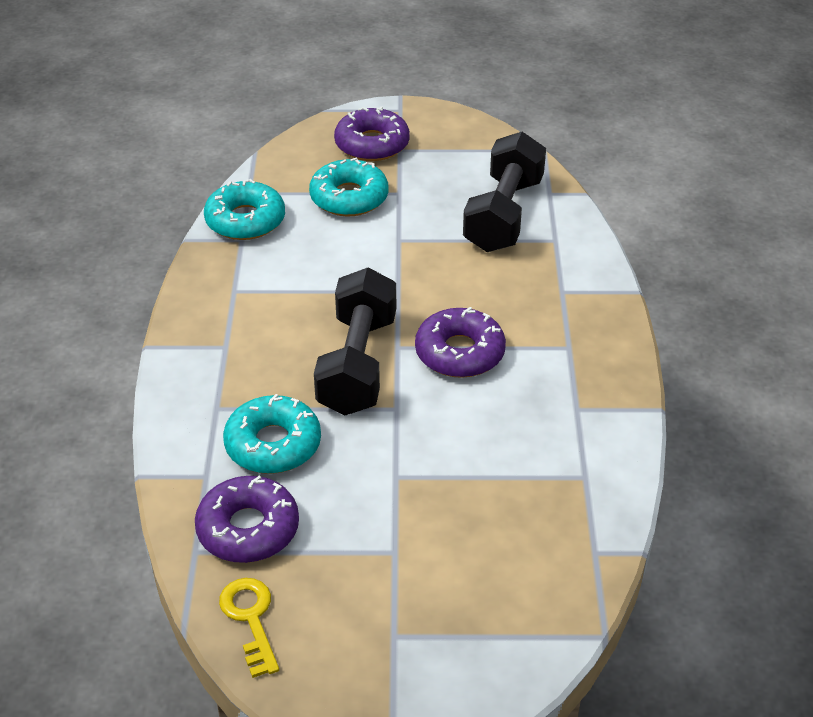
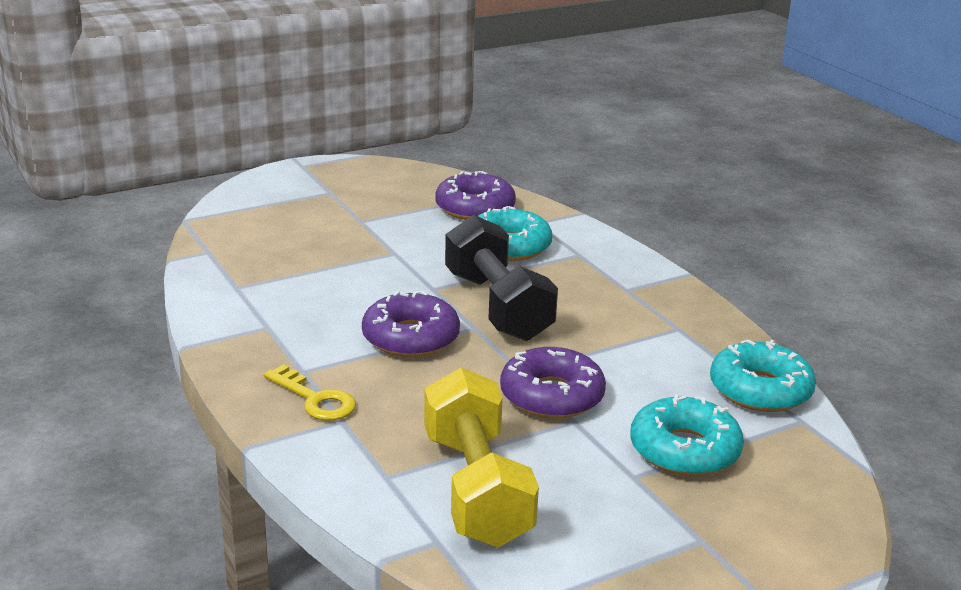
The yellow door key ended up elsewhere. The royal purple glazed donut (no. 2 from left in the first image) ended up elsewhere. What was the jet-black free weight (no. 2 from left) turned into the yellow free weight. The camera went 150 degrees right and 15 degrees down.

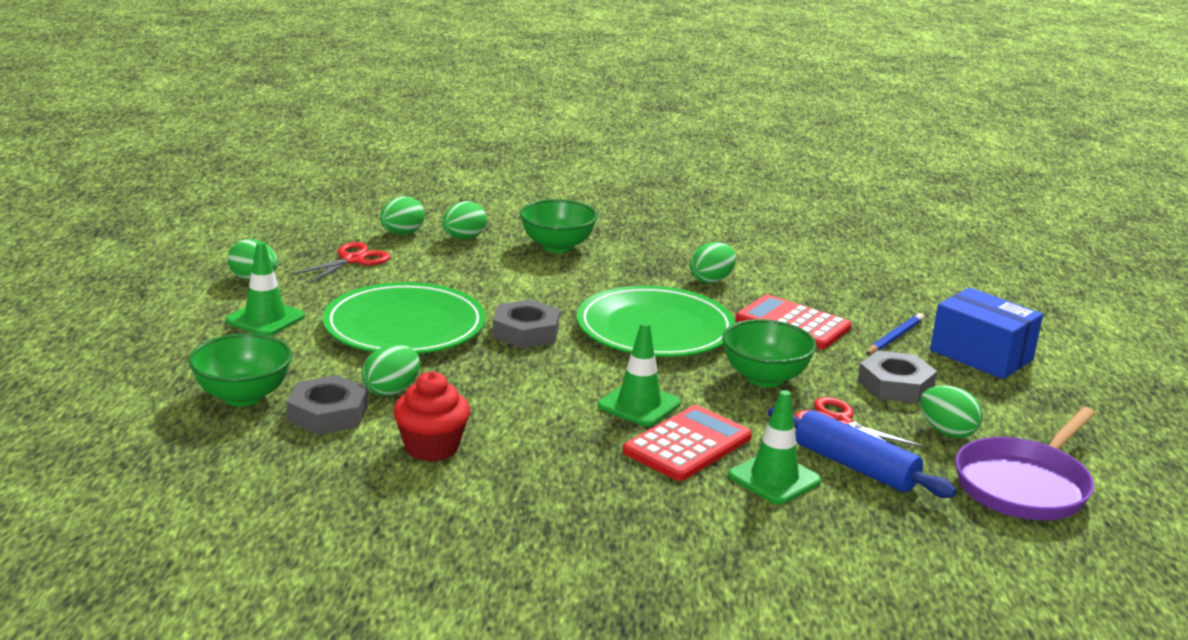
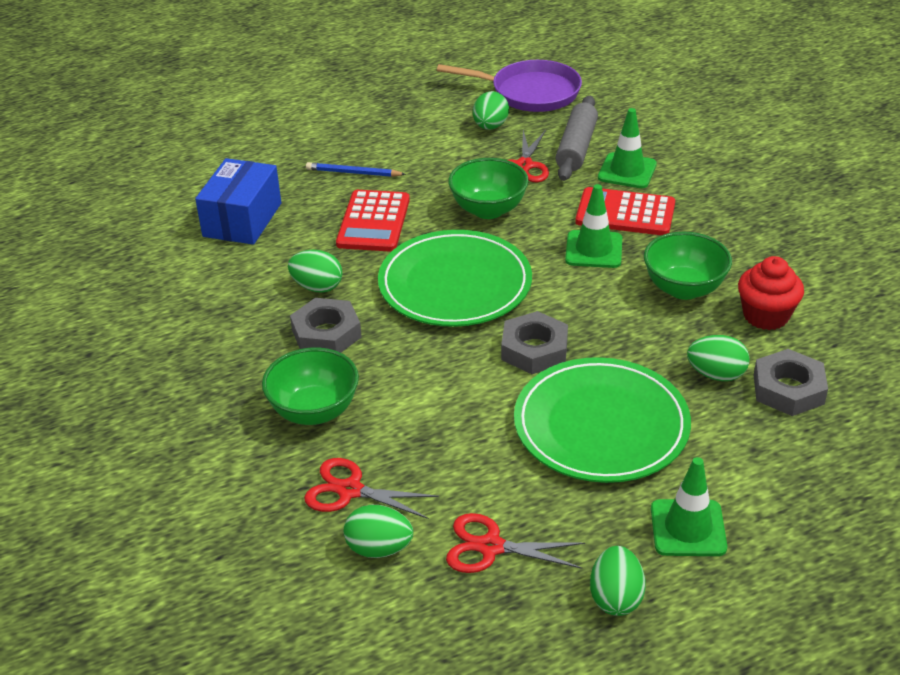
The green bowl (no. 1 from left in the first image) ended up elsewhere. The gray hexagon nut (no. 3 from left in the first image) ended up elsewhere. The cobalt package ended up elsewhere. Where the green toy egg (no. 4 from left) stood, the crimson scissors (no. 1 from left) came to stand. What was the cobalt pastry roller turned into the gray pastry roller. The camera went 115 degrees left and 15 degrees up.

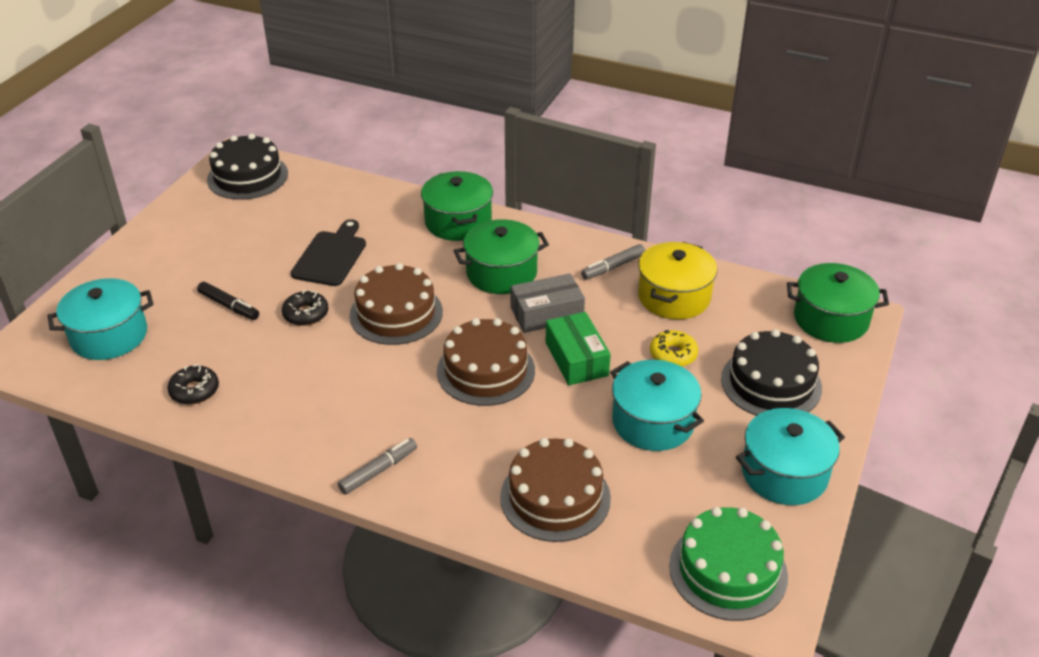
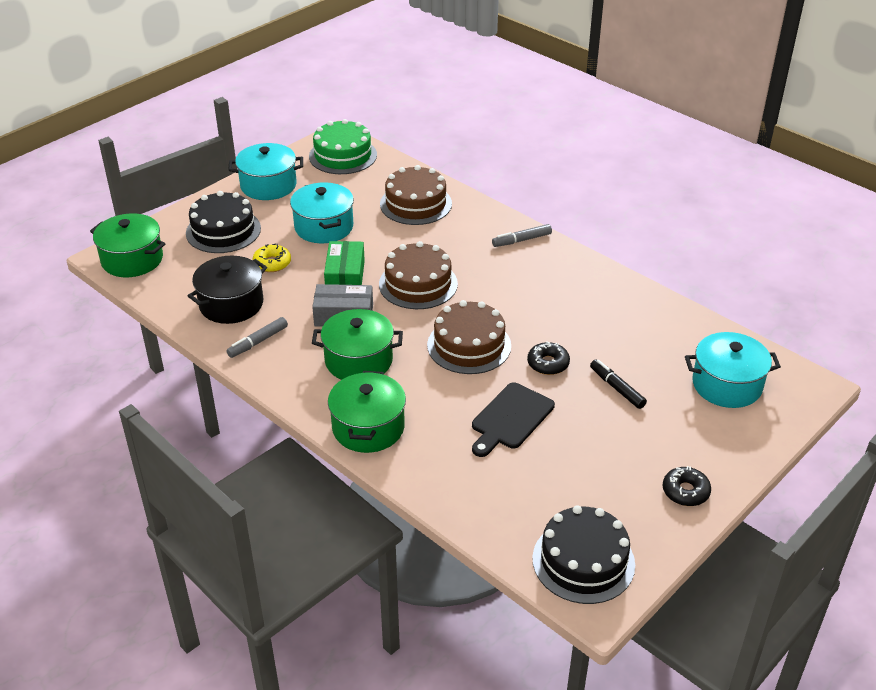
The jet-black glazed donut (no. 1 from left in the first image) ended up elsewhere. What was the yellow cooking pot turned into the jet-black cooking pot. The gray marker (no. 2 from left in the first image) ended up facing another way, 150 degrees clockwise from before. The camera went 160 degrees left and 0 degrees up.

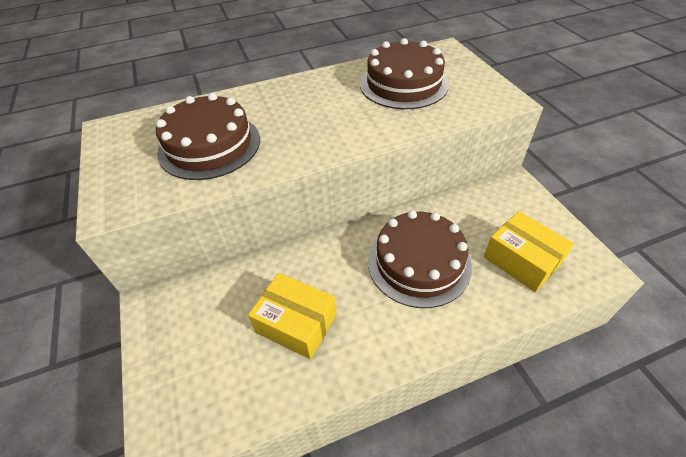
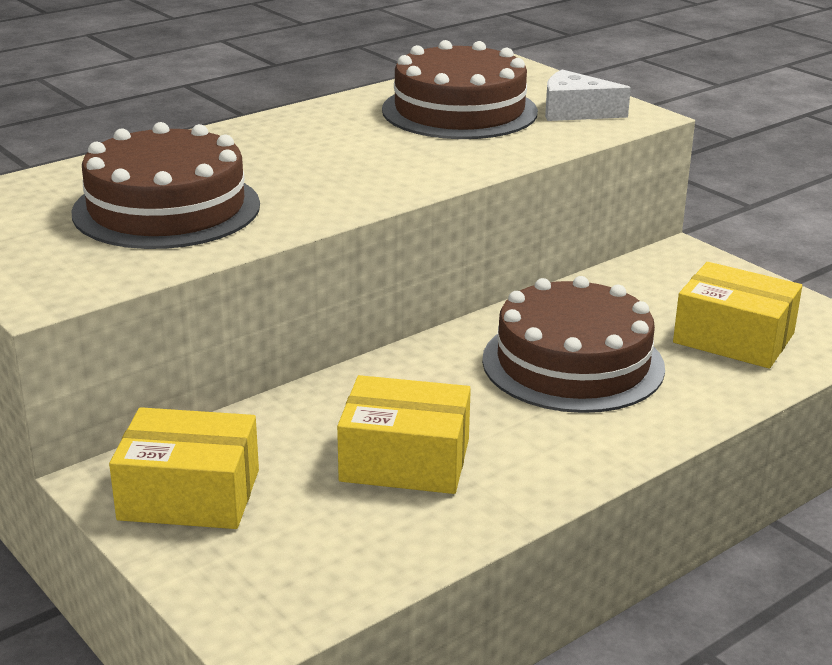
The second view gained the yellow package (no. 1 from left). The second view gained the pure white cheese. The camera went 20 degrees left and 20 degrees down.

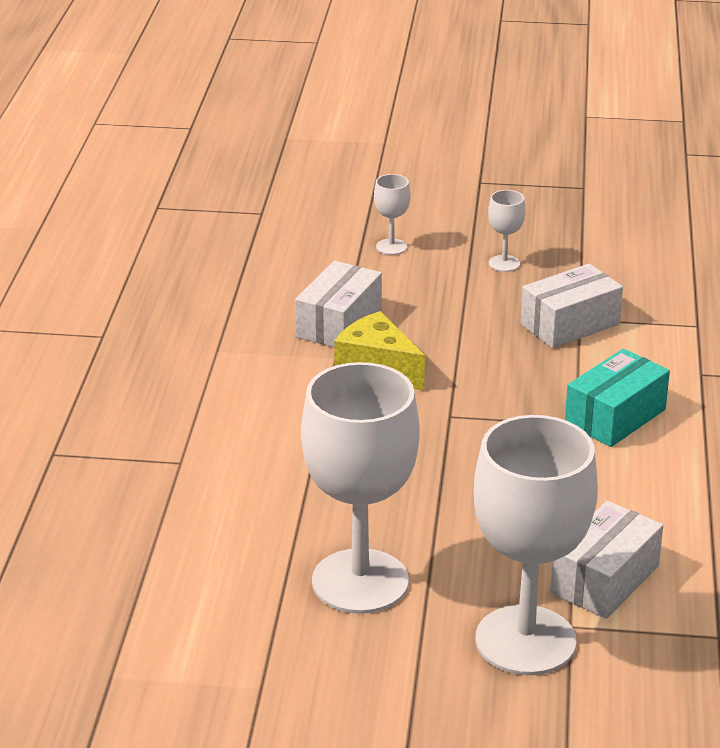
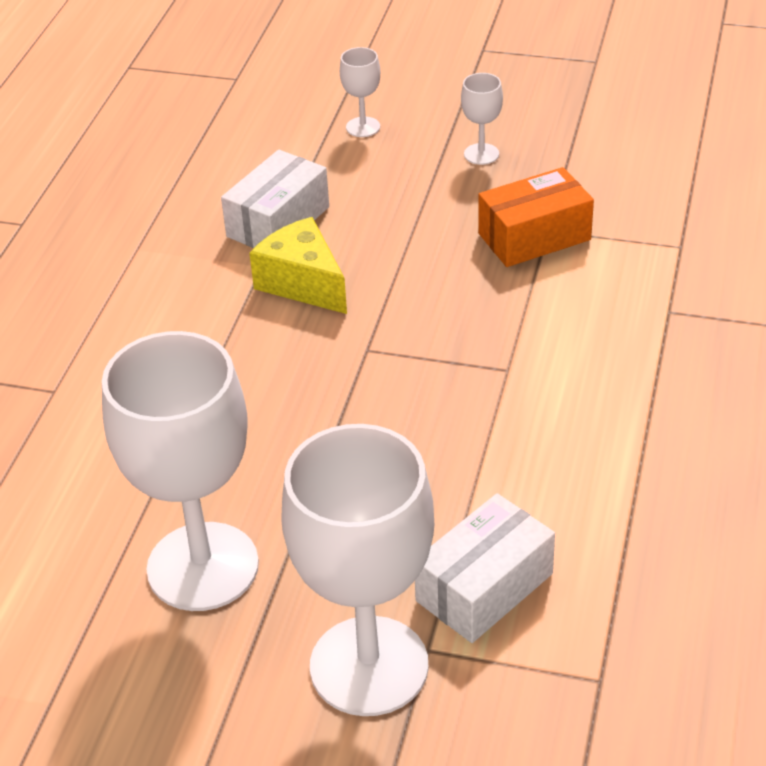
The second view lost the aqua package. What was the pure white package (no. 2 from left) turned into the orange-coloured package. The camera went 10 degrees right and 10 degrees up.

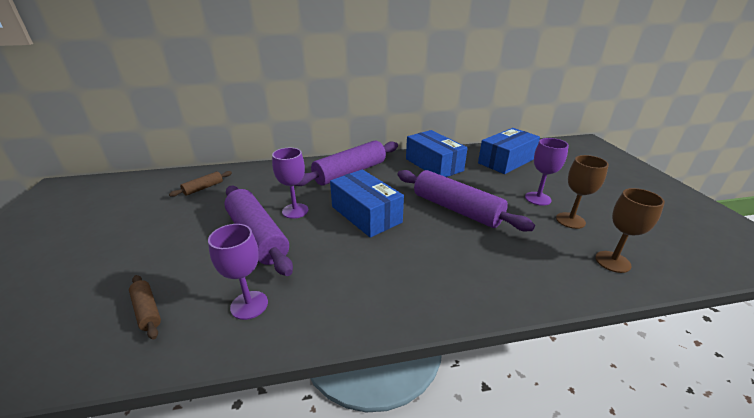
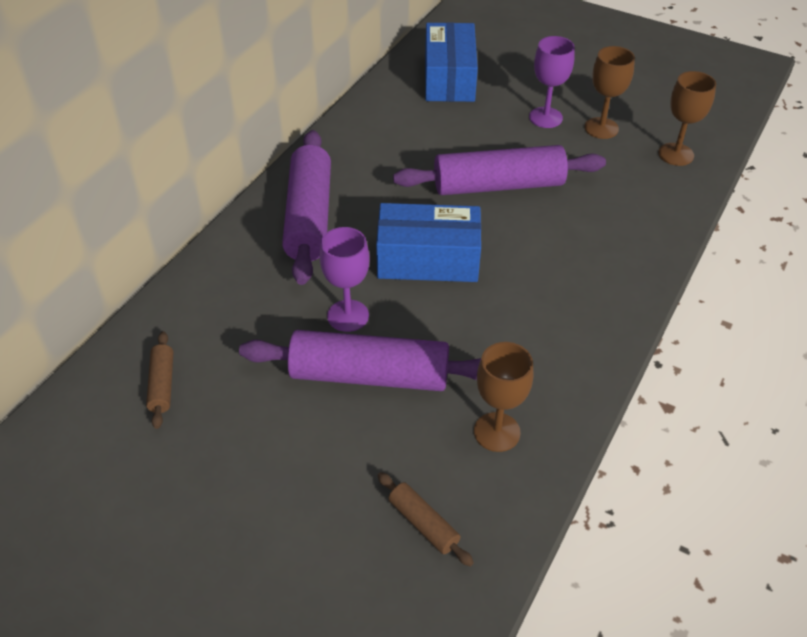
The second view lost the cobalt package (no. 2 from left). What was the royal purple goblet (no. 1 from left) turned into the brown goblet (no. 1 from left). The brown pastry roller (no. 1 from left in the first image) ended up facing another way, 45 degrees clockwise from before. The camera went 50 degrees left and 15 degrees up.

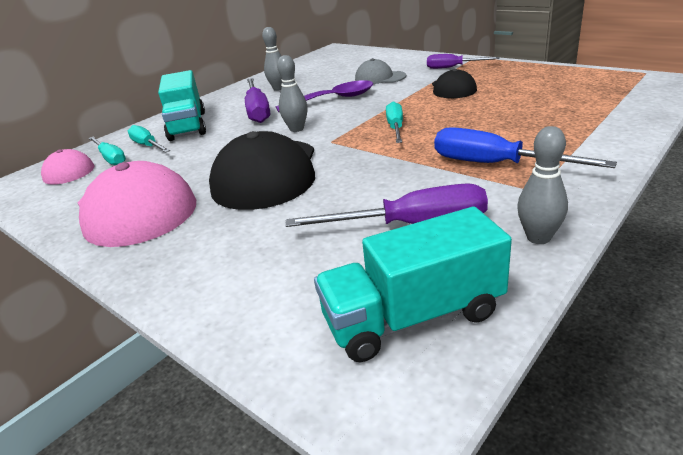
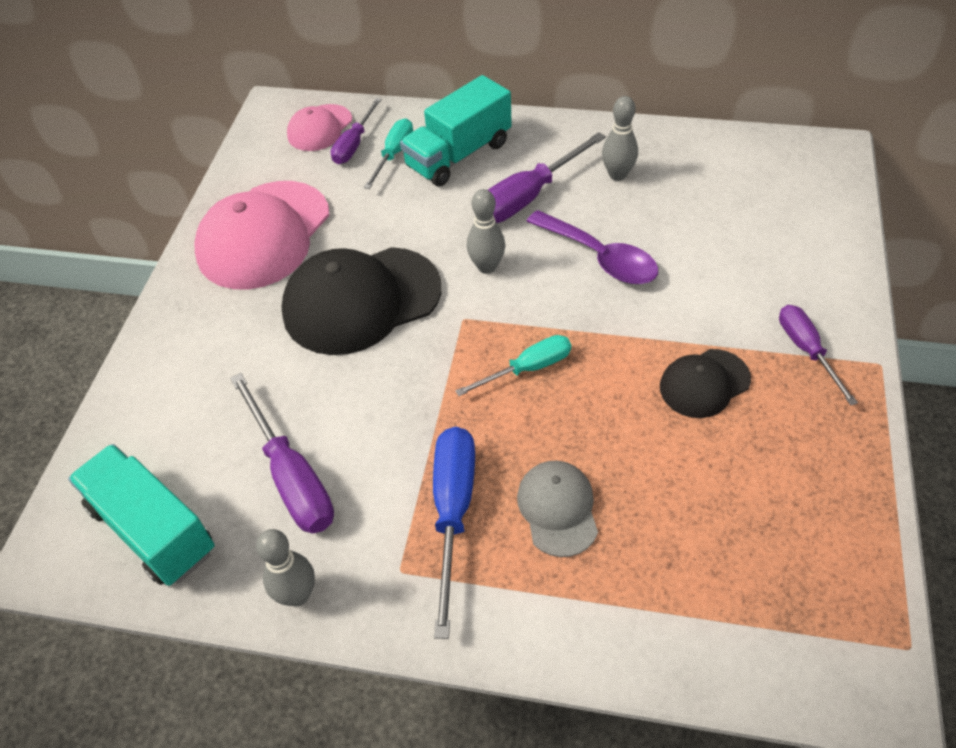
The gray peaked cap ended up elsewhere. What was the aqua screwdriver (no. 1 from left) turned into the royal purple screwdriver (no. 2 from left). The camera went 60 degrees right and 20 degrees up.

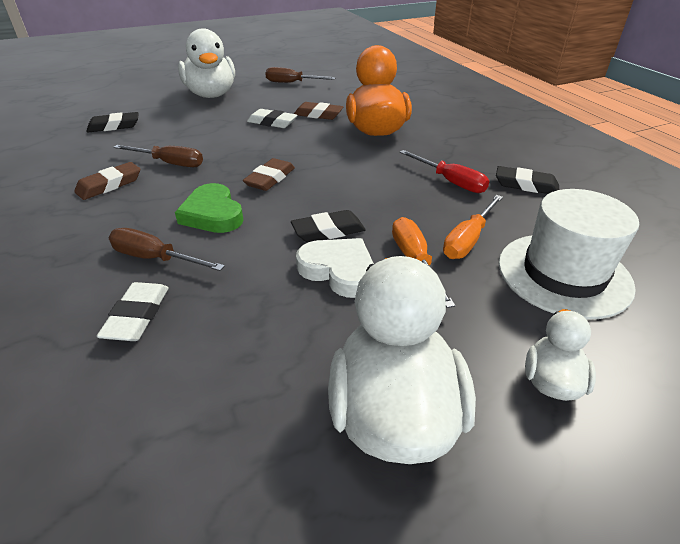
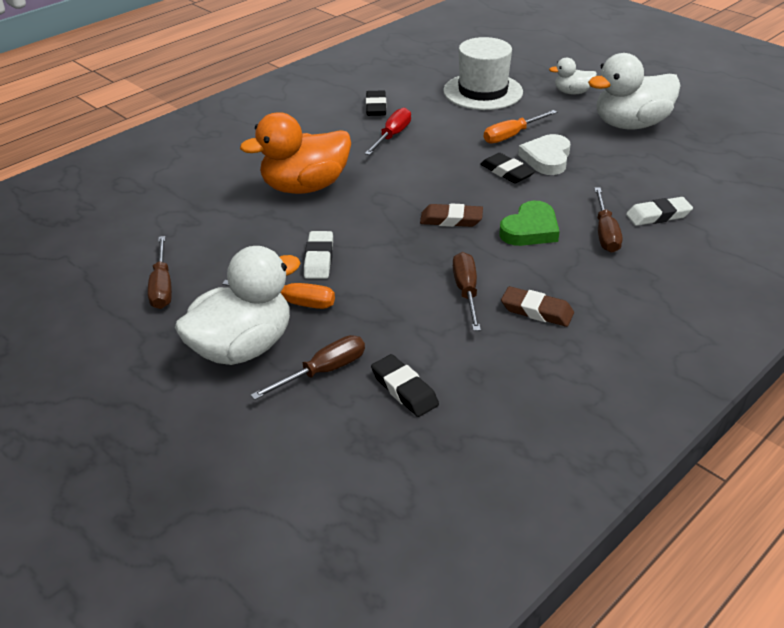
The second view lost the brown pencil eraser (no. 3 from left). The second view gained the brown screwdriver (no. 2 from left). The orange-coloured screwdriver (no. 2 from left in the first image) ended up elsewhere. The camera went 110 degrees left and 0 degrees up.

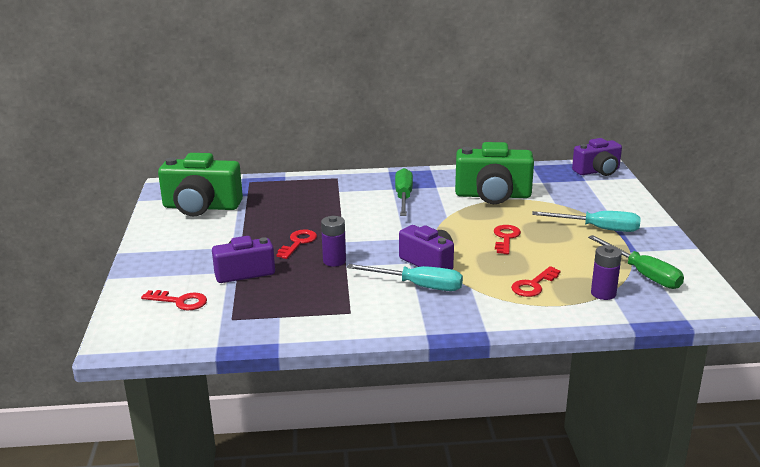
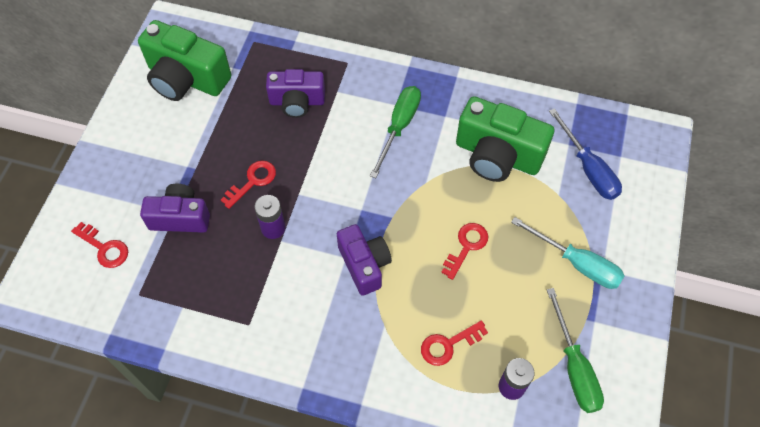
The second view lost the aqua screwdriver (no. 1 from left). The second view gained the cobalt screwdriver. The royal purple compact camera (no. 3 from left in the first image) ended up elsewhere. The camera went 20 degrees right and 35 degrees up.

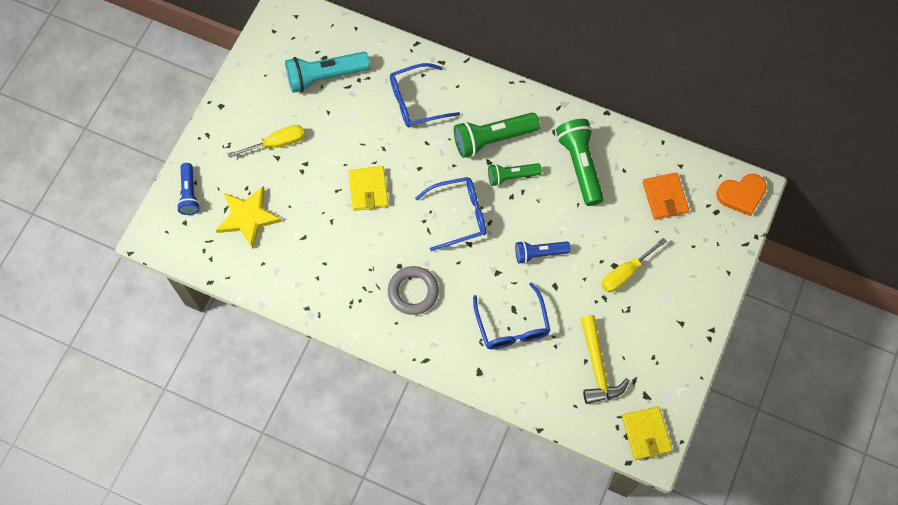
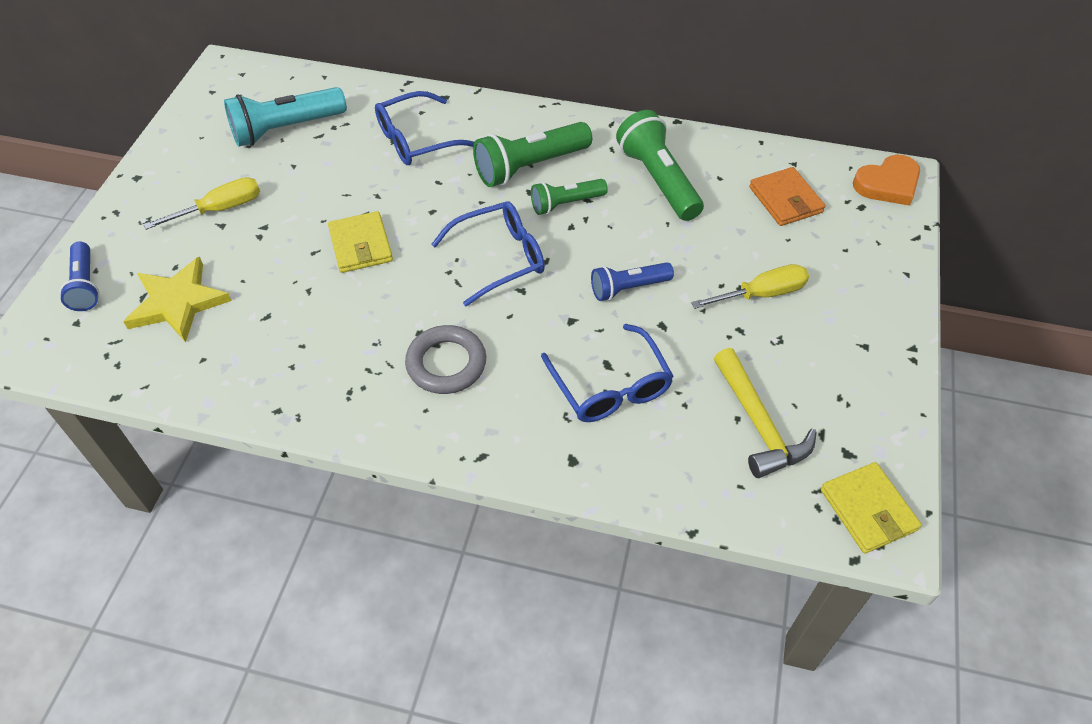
The yellow screwdriver (no. 2 from left) ended up facing another way, 150 degrees counterclockwise from before. The camera went 10 degrees left and 15 degrees down.

